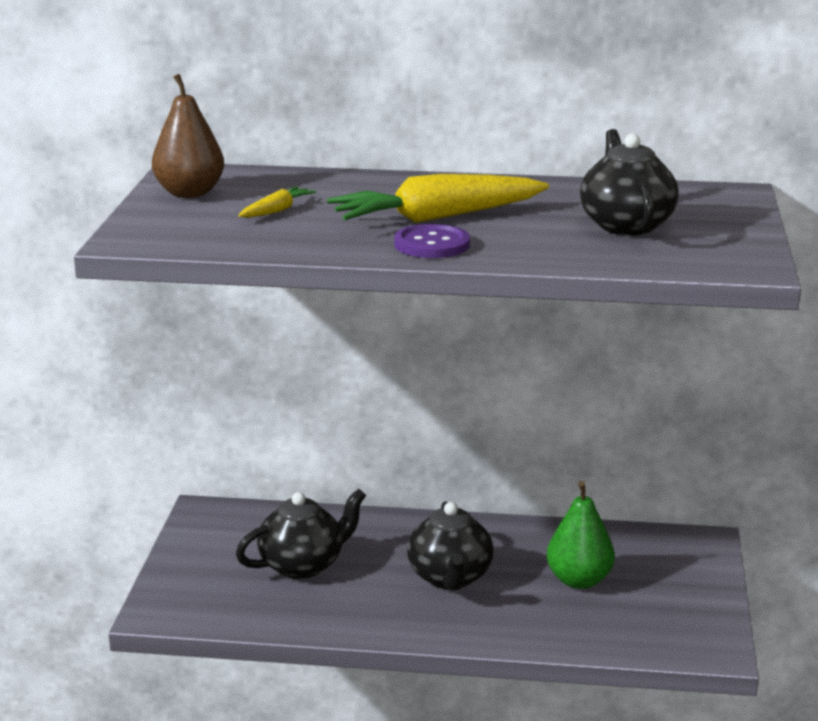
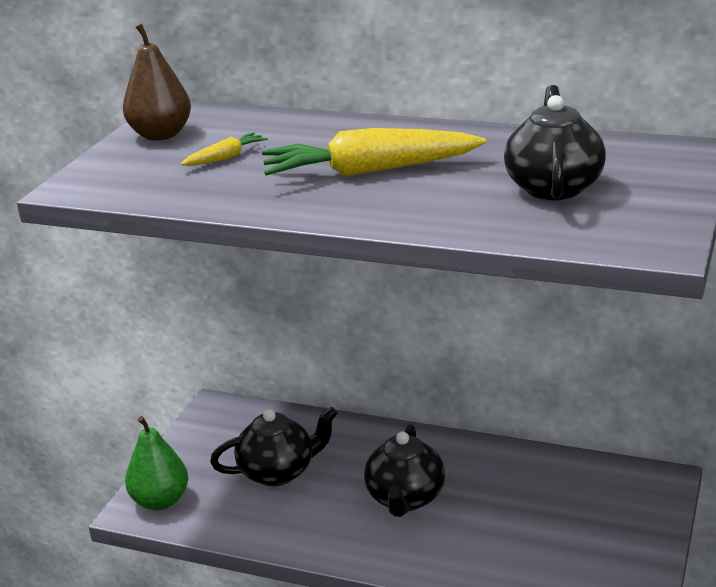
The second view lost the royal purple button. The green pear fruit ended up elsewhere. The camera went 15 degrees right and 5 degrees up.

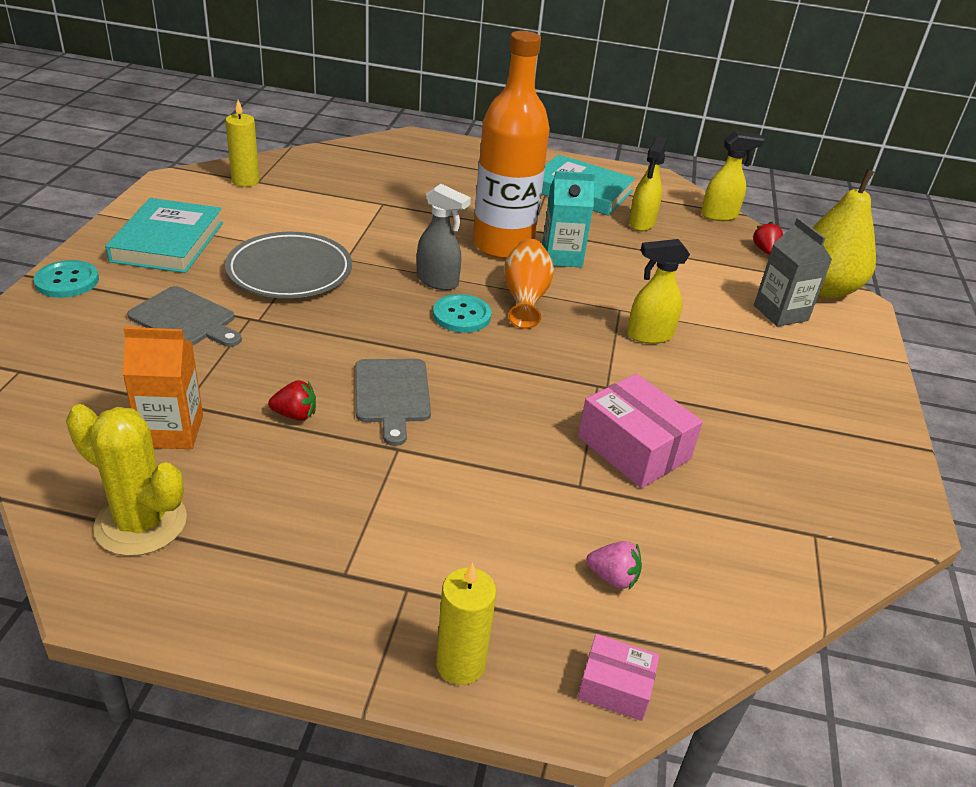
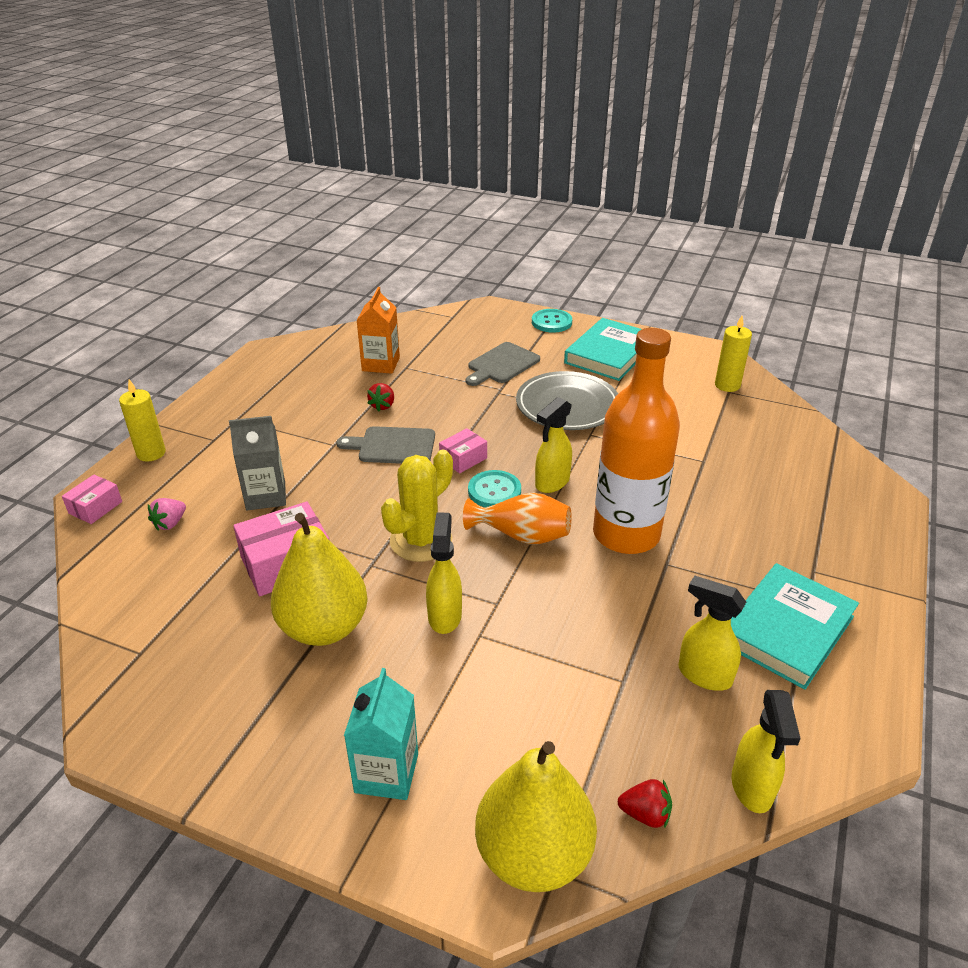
The second view gained the yellow pear fruit (no. 1 from left). The second view gained the rose-pink package (no. 3 from left). The yellow saguaro cactus ended up elsewhere. The aqua milk carton ended up elsewhere. The gray milk carton ended up elsewhere. What was the gray sprayer turned into the yellow sprayer (no. 2 from left). The aqua hardback (no. 1 from left) ended up facing another way, 75 degrees counterclockwise from before. The camera went 105 degrees right and 0 degrees up.

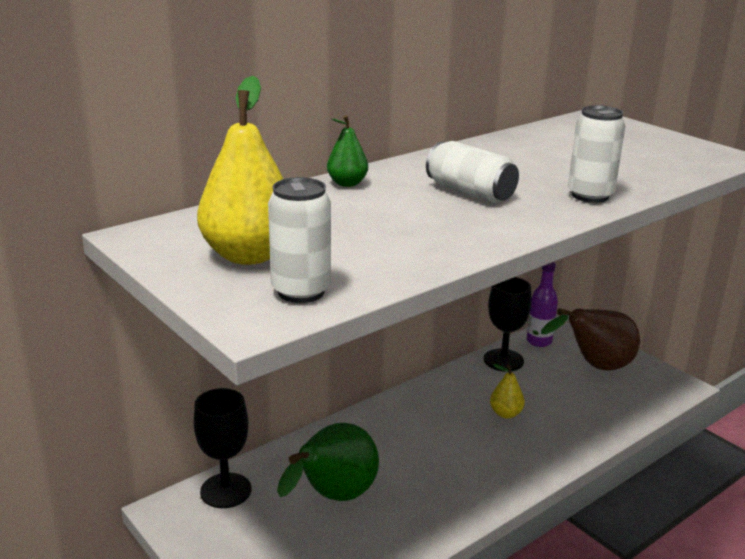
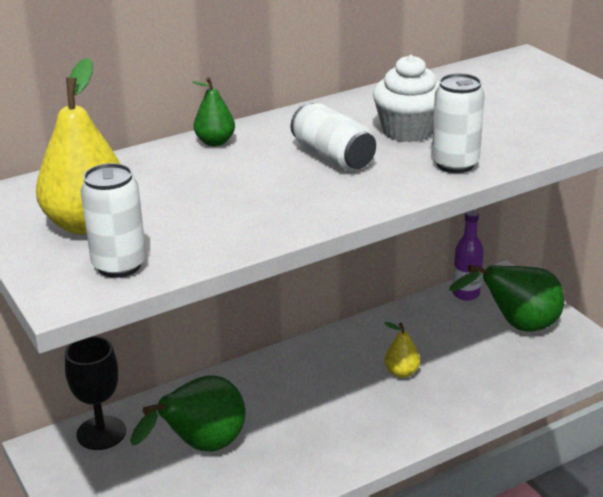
The second view lost the jet-black goblet (no. 2 from left). The second view gained the pure white muffin. What was the brown pear fruit turned into the green pear fruit (no. 3 from left). The camera went 10 degrees right and 5 degrees up.

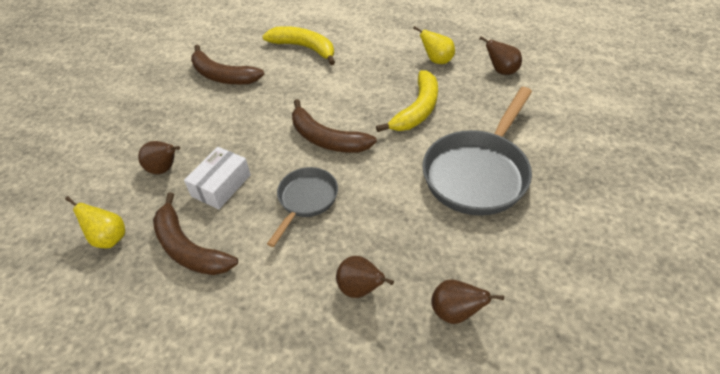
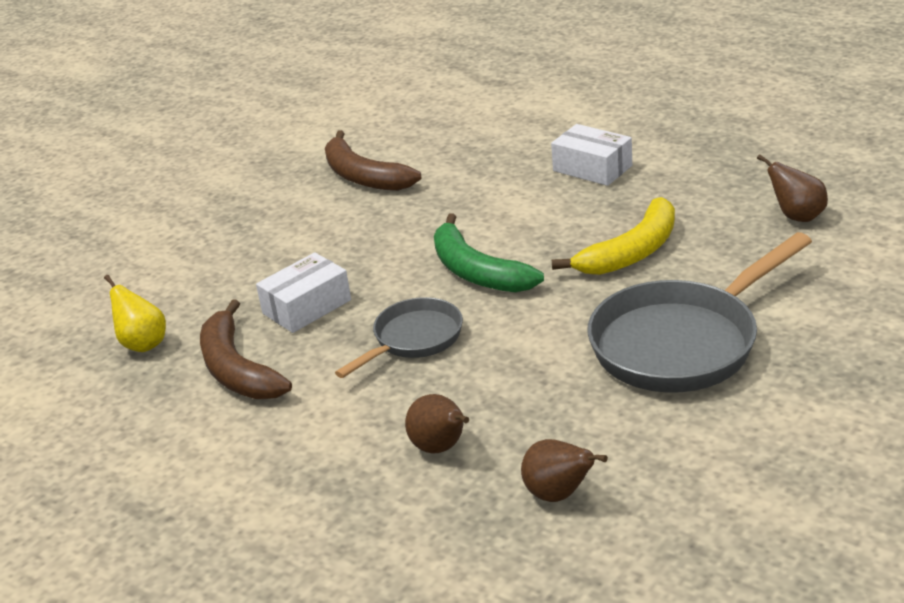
The second view lost the brown pear fruit (no. 1 from left). The second view lost the yellow banana (no. 1 from left). The second view lost the yellow pear fruit (no. 2 from left). The second view gained the pure white package (no. 2 from left). What was the brown banana (no. 3 from left) turned into the green banana. The camera went 20 degrees right and 15 degrees down.

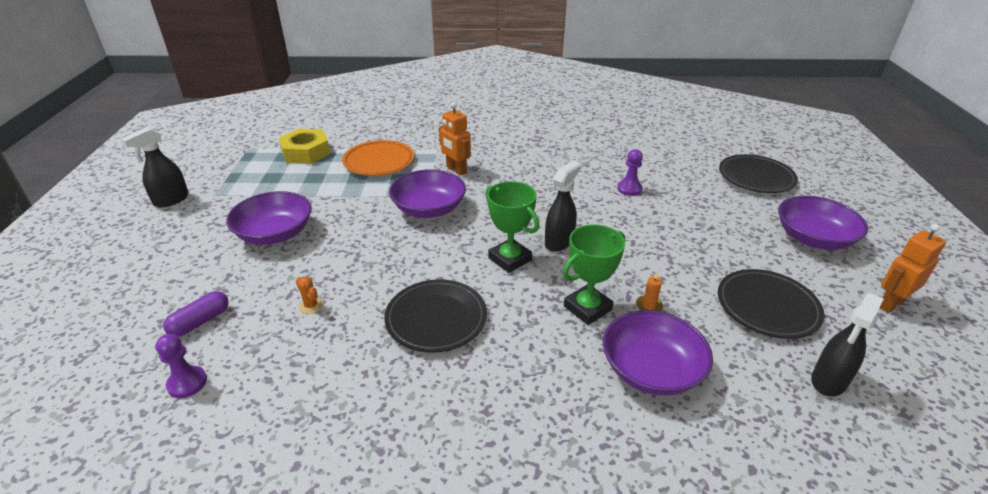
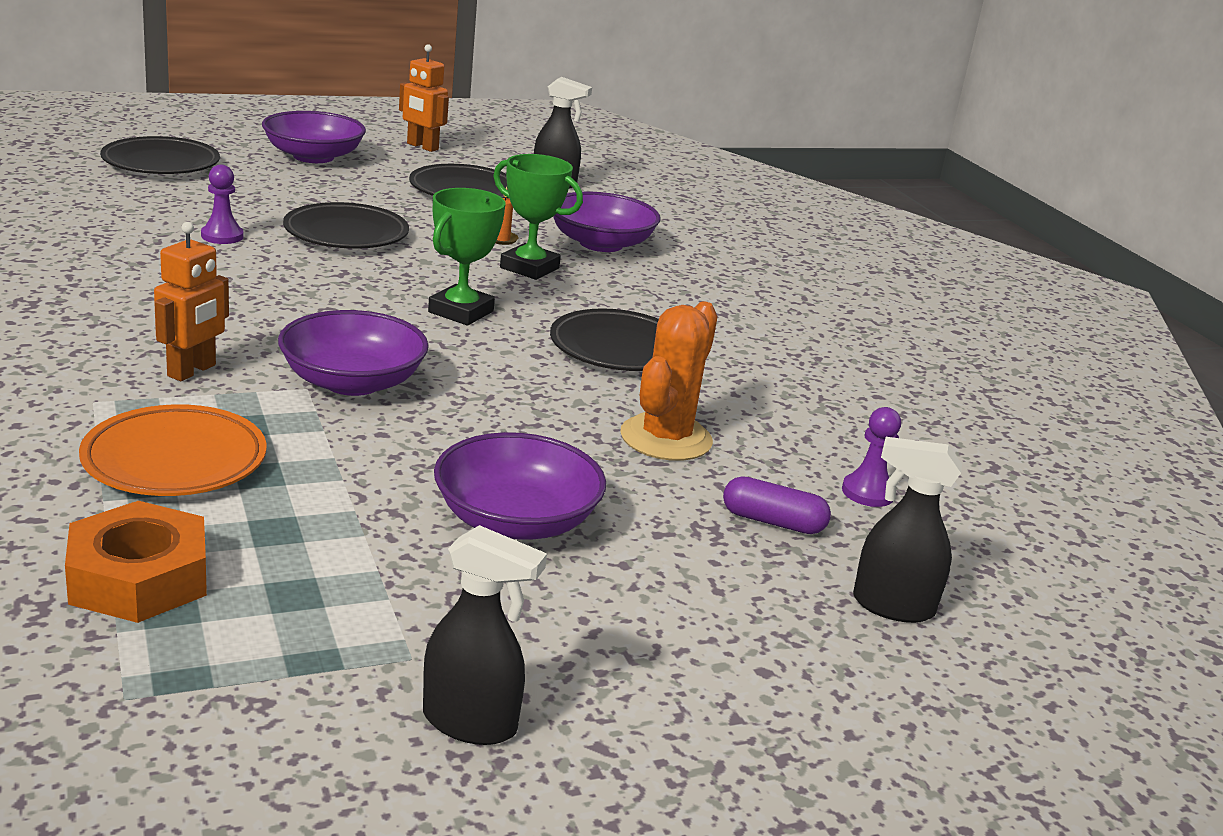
The second view gained the jet-black flat dish (no. 2 from left). The jet-black sprayer (no. 2 from left in the first image) ended up elsewhere. What was the yellow hexagon nut turned into the orange-coloured hexagon nut. The size of the orange-coloured saguaro cactus changed by a factor of 2.43. The camera went 115 degrees left and 10 degrees down.

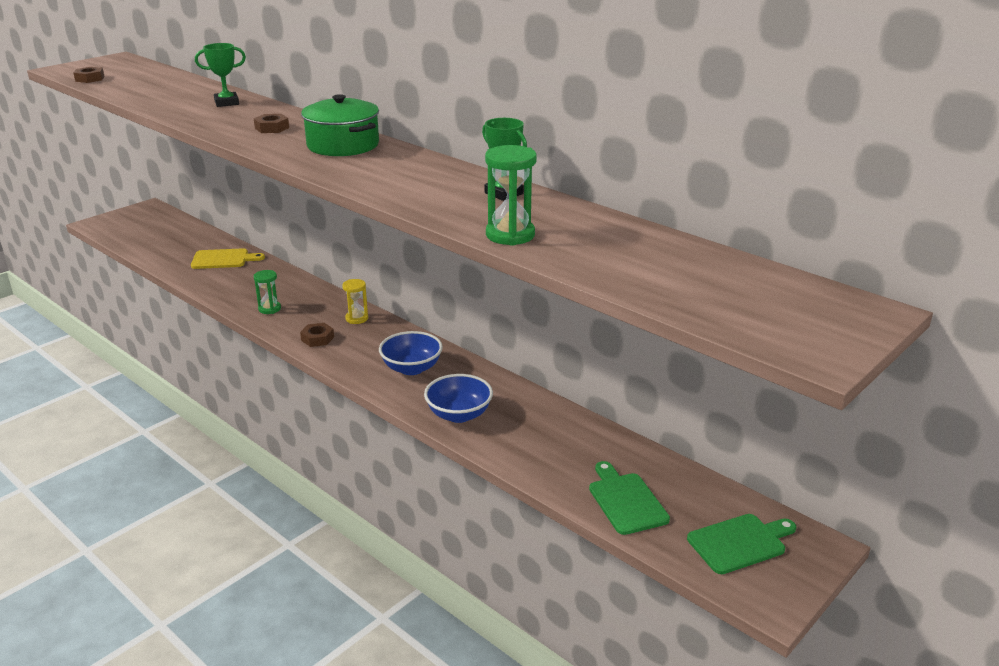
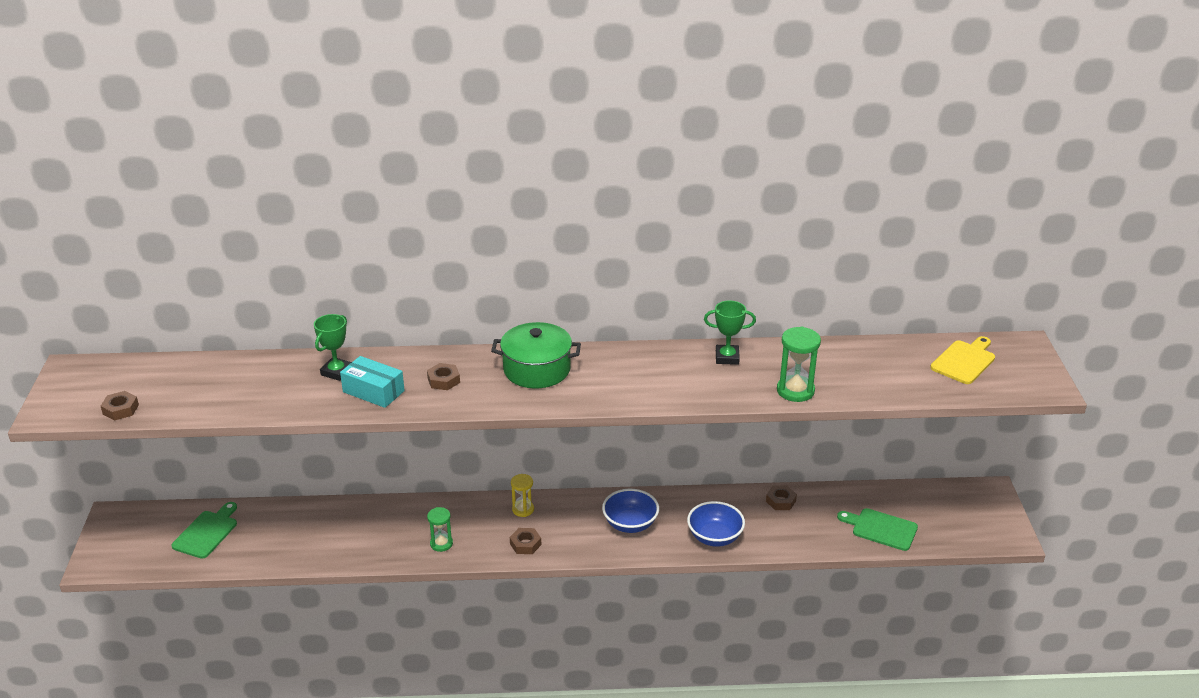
The second view gained the aqua package. The second view gained the brown hexagon nut (no. 4 from left). The yellow chopping board ended up elsewhere. The green chopping board (no. 2 from left in the first image) ended up elsewhere. The camera went 45 degrees left and 5 degrees up.

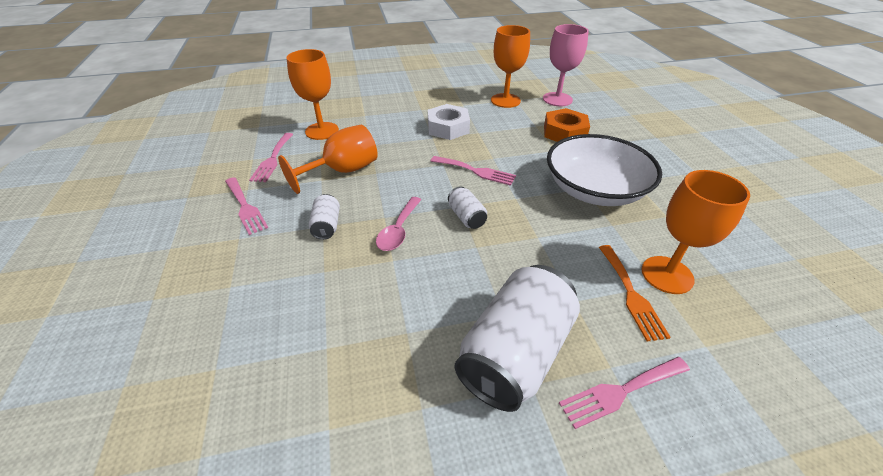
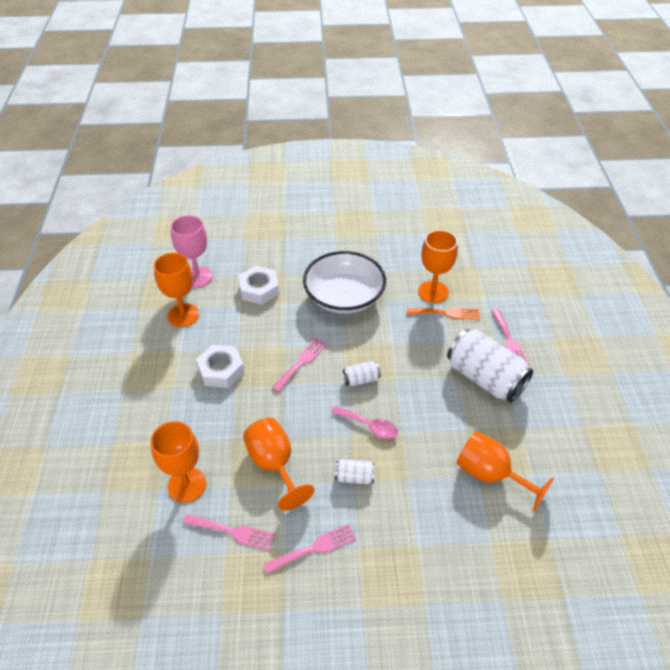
The second view gained the orange-coloured goblet (no. 5 from left). What was the orange-coloured hexagon nut turned into the pure white hexagon nut (no. 2 from left). The camera went 80 degrees left and 5 degrees up.

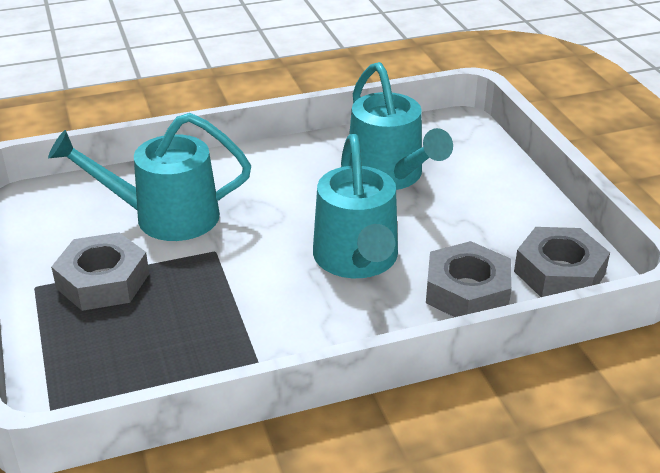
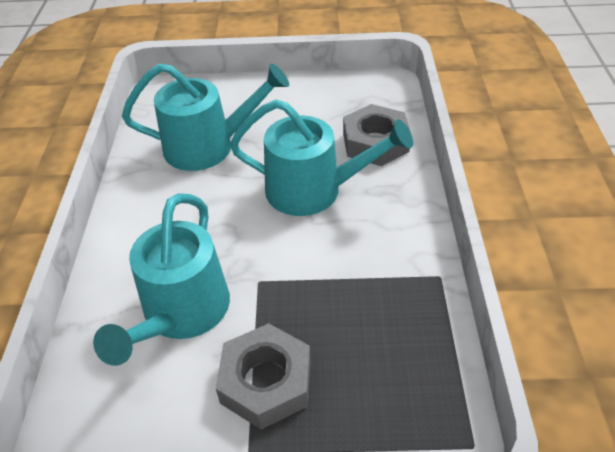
The second view lost the gray hexagon nut (no. 3 from left). The camera went 70 degrees left and 10 degrees up.

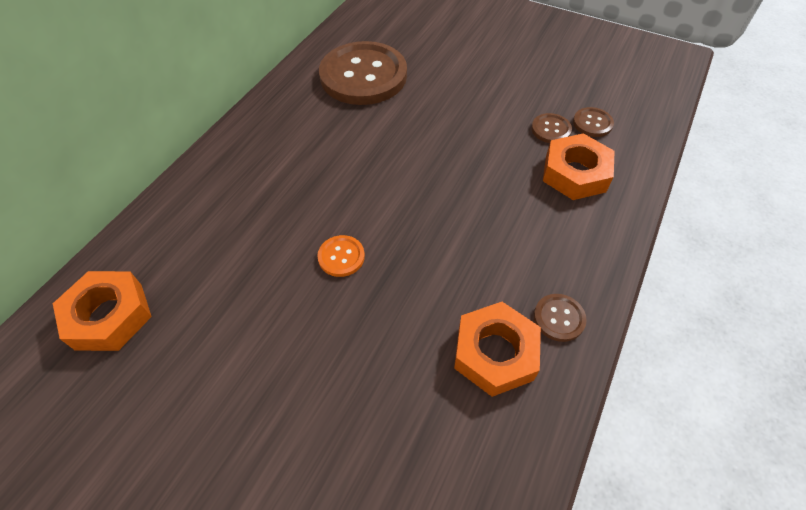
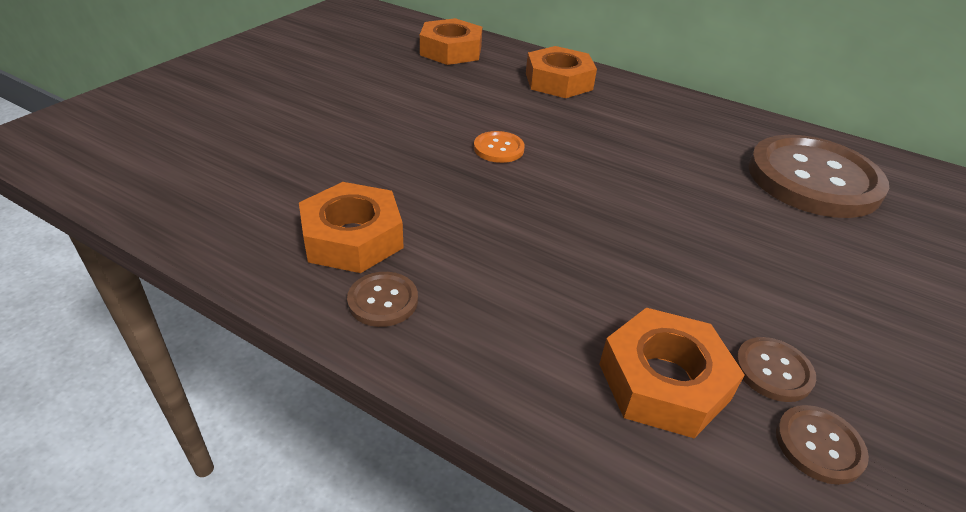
The second view gained the orange-coloured hexagon nut (no. 3 from left). The camera went 90 degrees right and 15 degrees down.

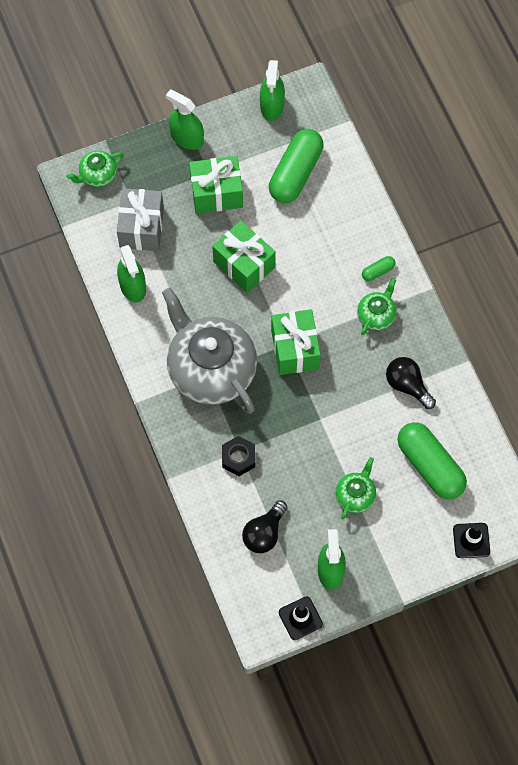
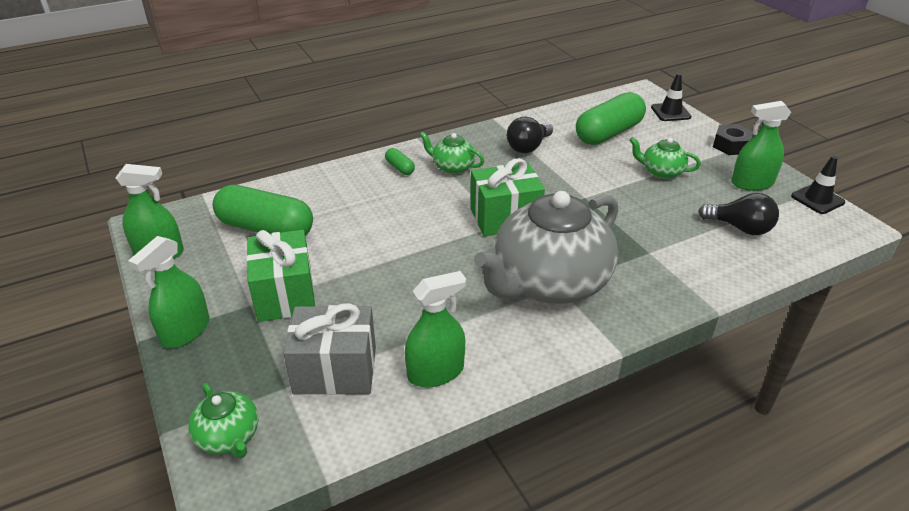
The second view lost the green present (no. 2 from left). The jet-black hexagon nut ended up elsewhere. The camera went 95 degrees left and 30 degrees down.

